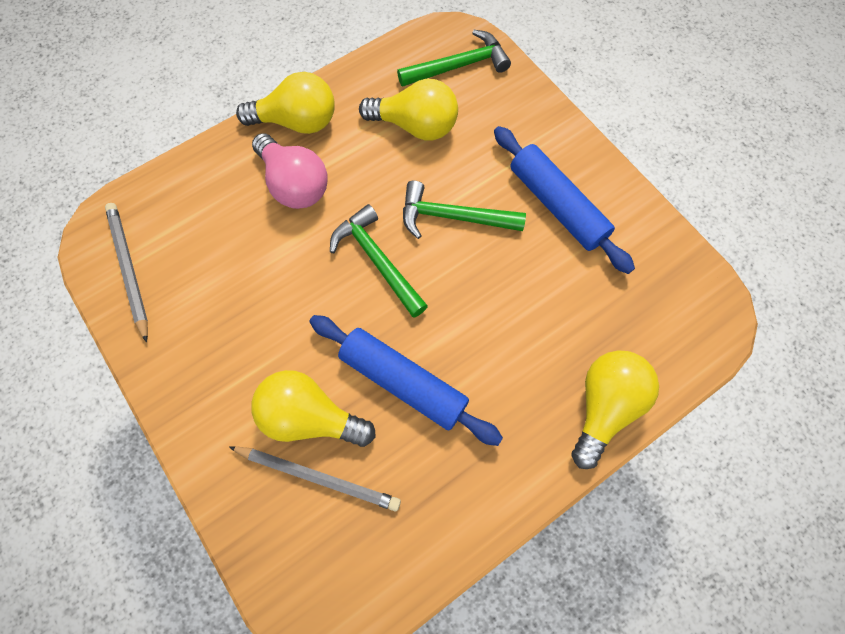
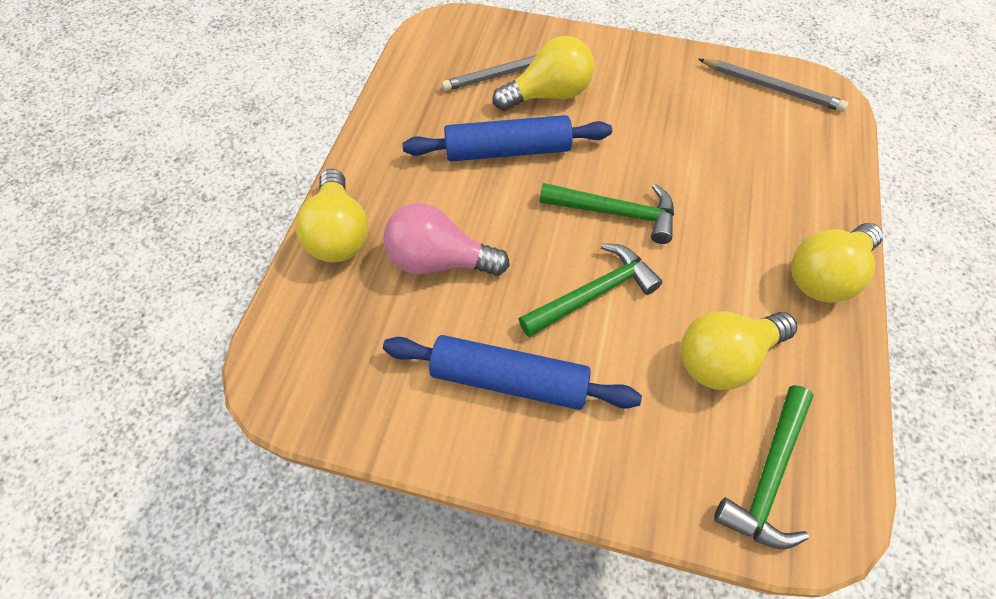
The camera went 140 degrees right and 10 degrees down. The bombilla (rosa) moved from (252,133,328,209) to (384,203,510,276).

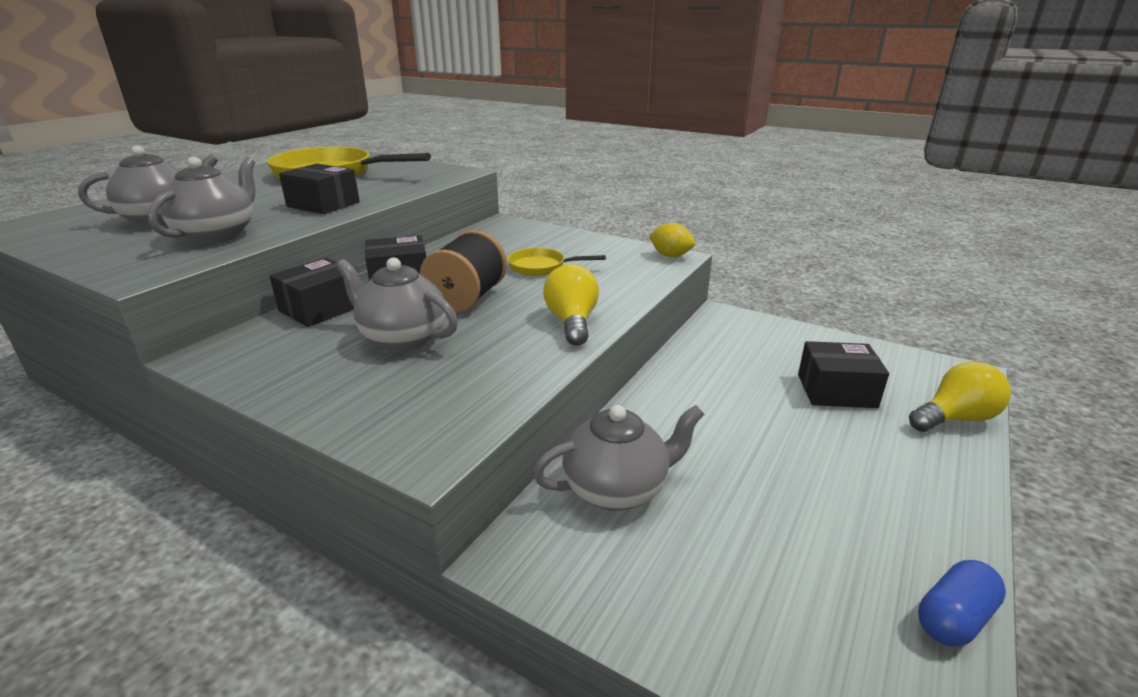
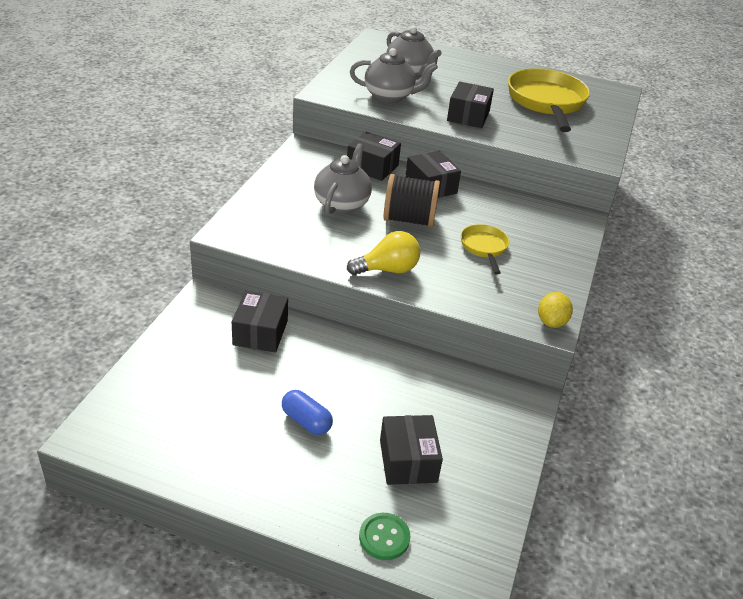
The camera went 75 degrees right and 10 degrees up. The cápsula (azul) moved from (918,560,1006,647) to (282,390,333,435). The tetera (gris) at (533,405,704,511) was replaced by the caja (negro) at (232,291,288,352). The bombilla (amarillo) at (909,362,1011,432) was replaced by the botón (verde) at (359,513,410,560).

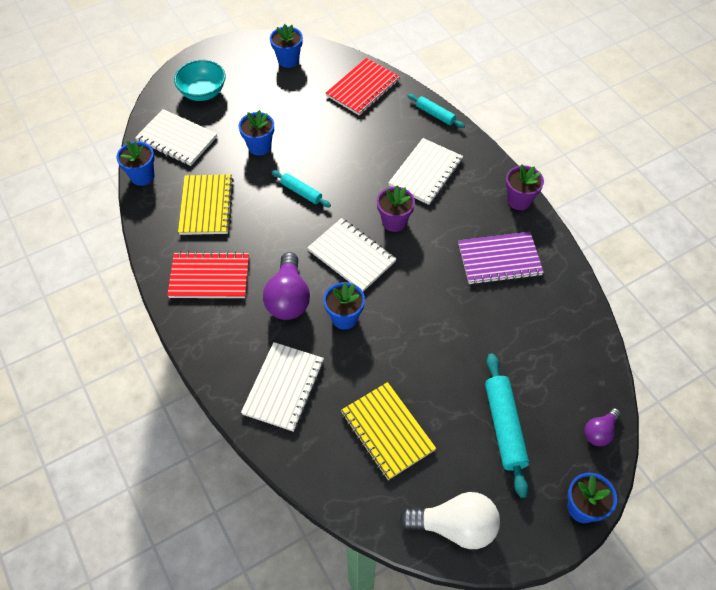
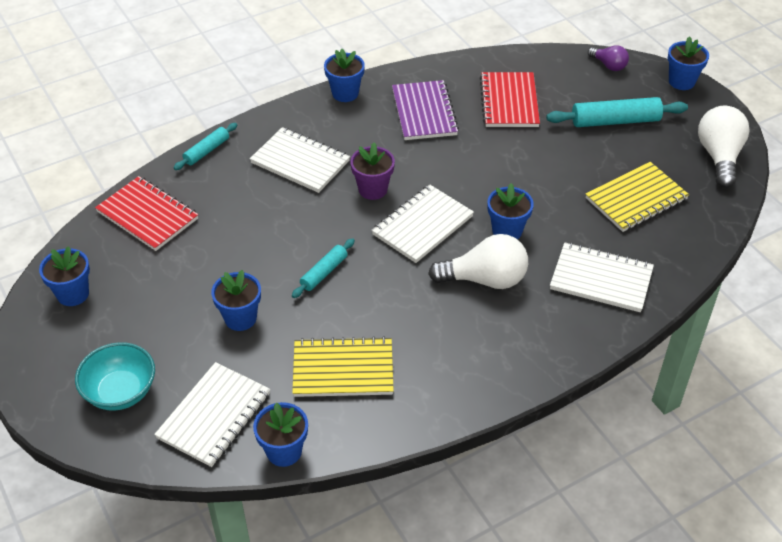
The camera went 90 degrees left and 10 degrees down. The cuaderno (rojo) moved from (167,251,249,298) to (480,72,540,127). The bombilla (morado) at (263,252,310,320) became the bombilla (blanco) at (428,234,528,289). The maceta (morado) at (506,165,544,210) became the maceta (azul) at (324,49,365,102).

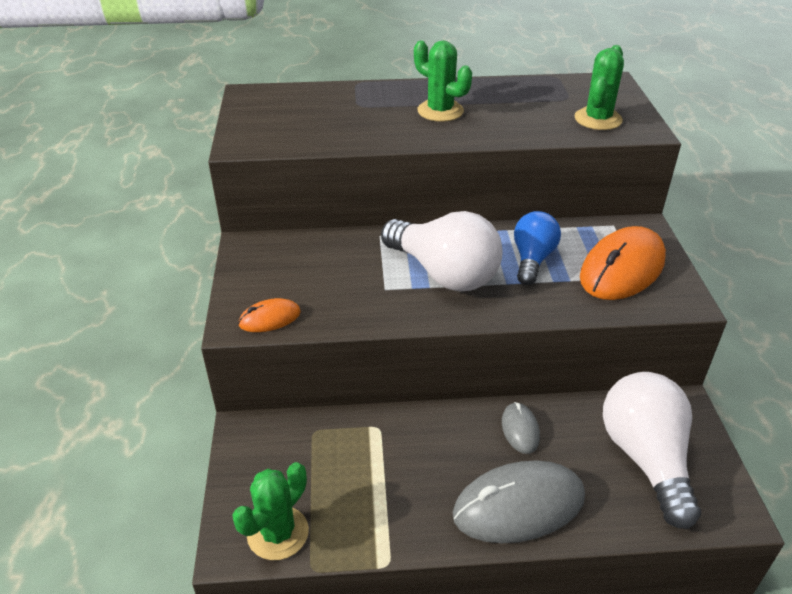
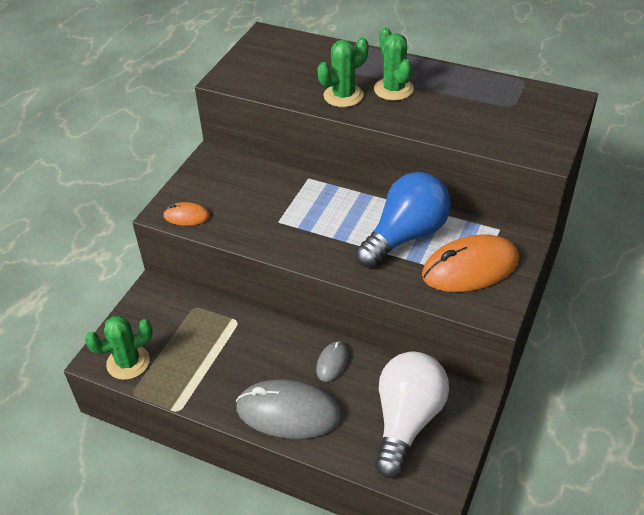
The camera went 30 degrees right and 5 degrees up. The bombilla (blanco) at (381,211,503,291) disappeared. The cactus (verde) moved from (574,45,624,130) to (318,37,368,107). The bombilla (azul) at (514,211,561,285) changed to 1.63 times the size.

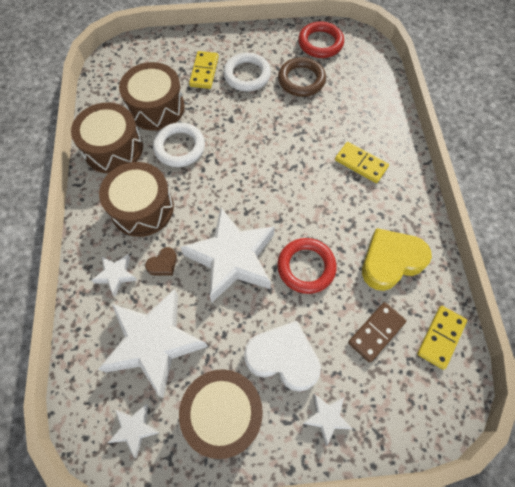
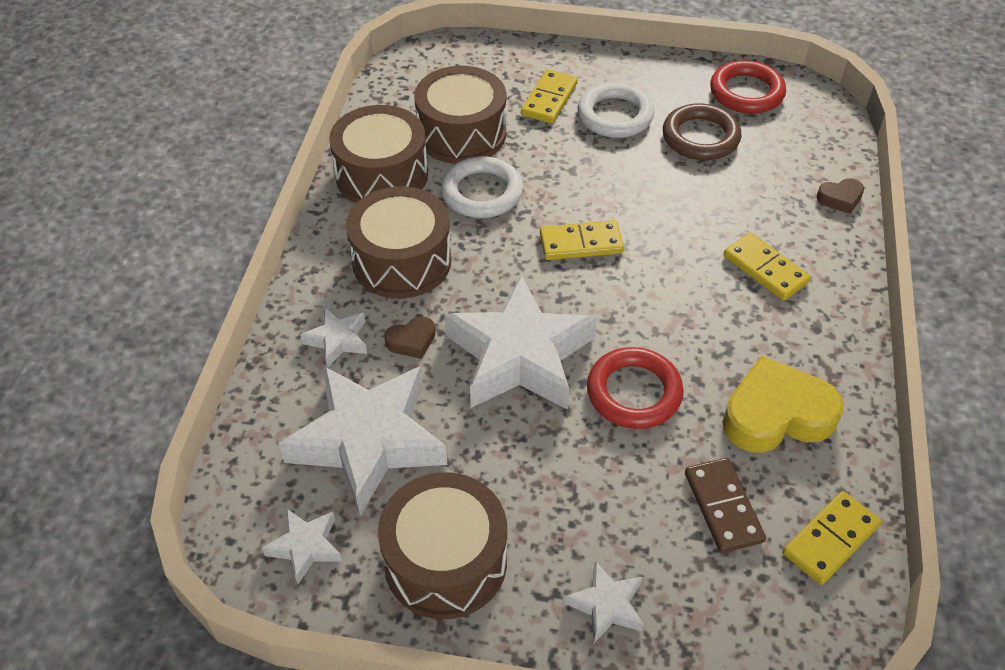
The camera went 15 degrees right and 15 degrees down. The corazón (blanco) at (244,321,321,392) disappeared. The ficha de dominó (amarillo) at (540,220,624,260) appeared. The corazón (marrón) at (817,178,864,214) appeared. The ficha de dominó (marrón) at (348,302,406,363) turned 75 degrees counterclockwise.

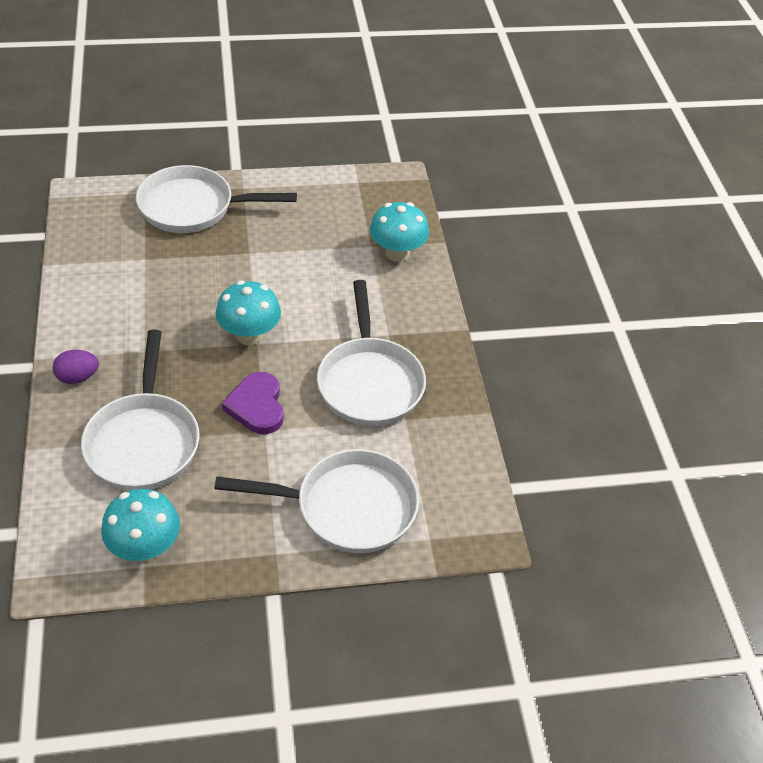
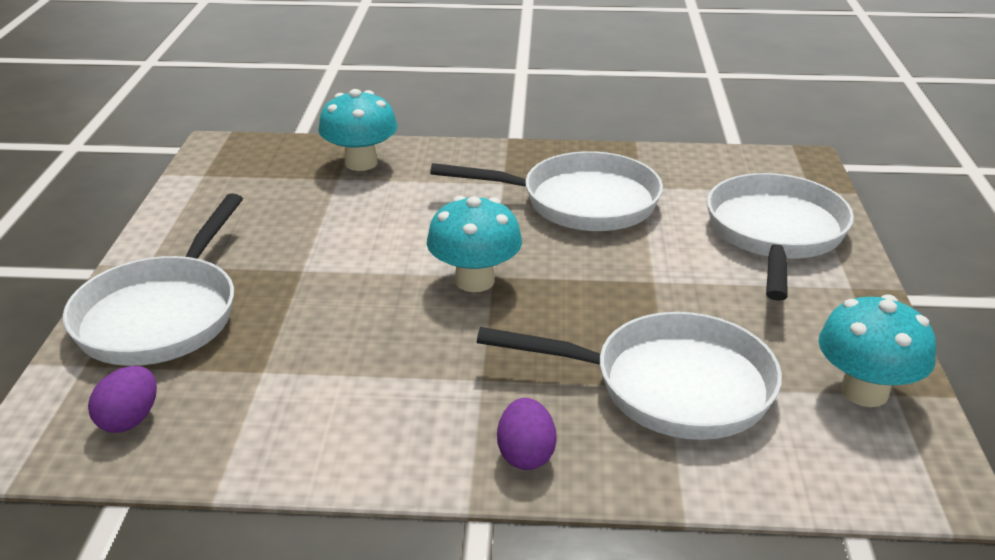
The camera went 75 degrees left and 15 degrees down. The corazón (morado) at (222,372,284,434) disappeared. The huevo (morado) at (88,366,157,433) appeared.

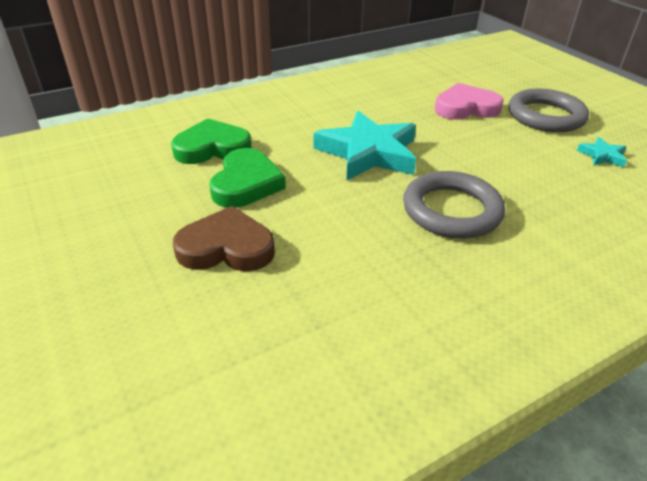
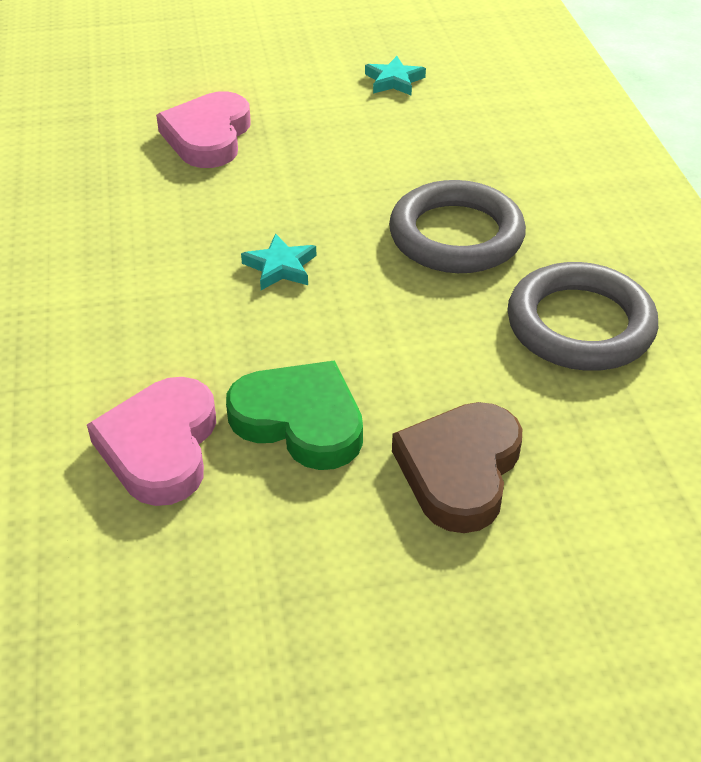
The camera went 70 degrees left and 5 degrees up. The anillo (gris) moved from (508,88,589,132) to (507,262,658,371). The corazón (verde) at (171,118,251,164) became the corazón (rosa) at (87,377,216,506). The estrella (turquesa) at (314,111,416,181) changed to 0.44 times the size.

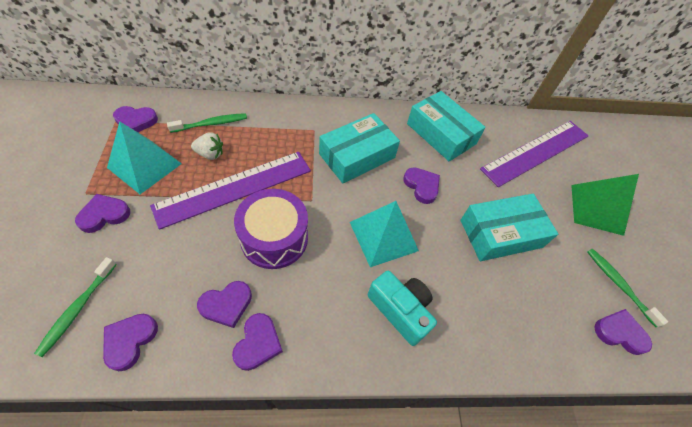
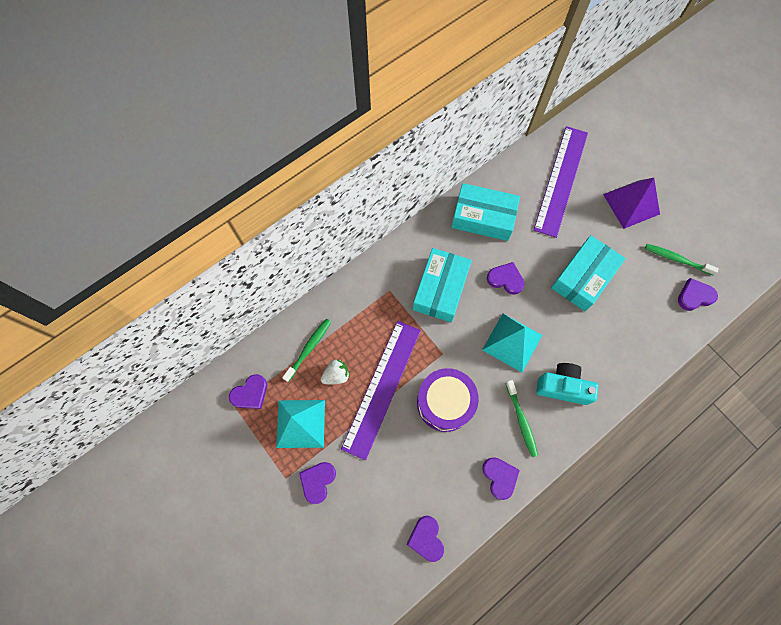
The camera went 30 degrees left and 15 degrees up. The corazón (morado) at (197,281,252,328) disappeared. The cepillo de dientes (verde) moved from (34,257,117,357) to (505,380,538,457). The pirámide (verde) at (571,174,639,236) became the pirámide (morado) at (603,178,660,229).

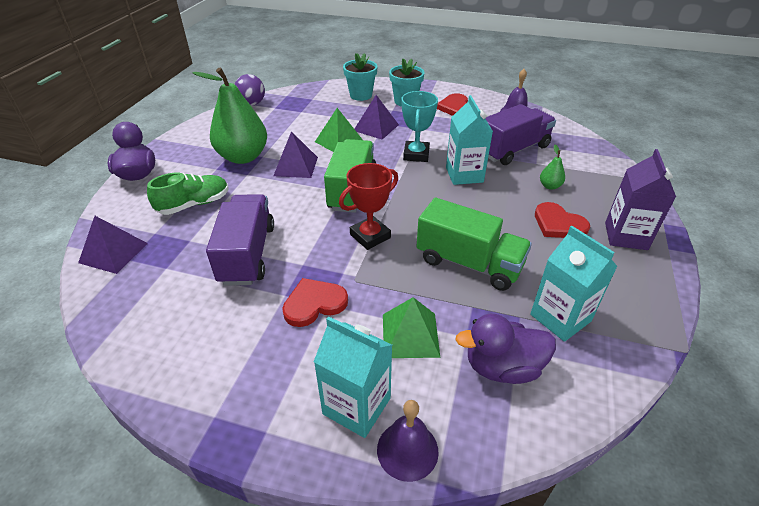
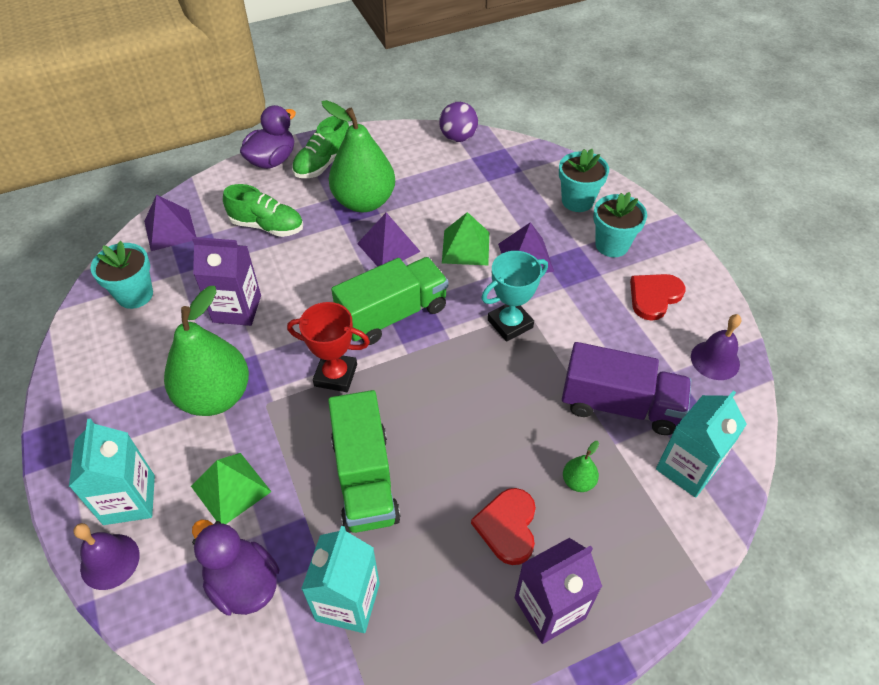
The camera went 50 degrees right and 10 degrees up. The maceta (turquesa) at (91,241,153,309) appeared. The zapato (verde) at (292,116,349,178) appeared. The cartón de leche (turquesa) moved from (446,95,493,185) to (656,391,747,498). The camión (morado) at (206,194,274,286) was replaced by the cartón de leche (morado) at (192,237,261,326). The corazón (rojo) at (282,278,348,327) was replaced by the pera (verde) at (164,286,249,416).

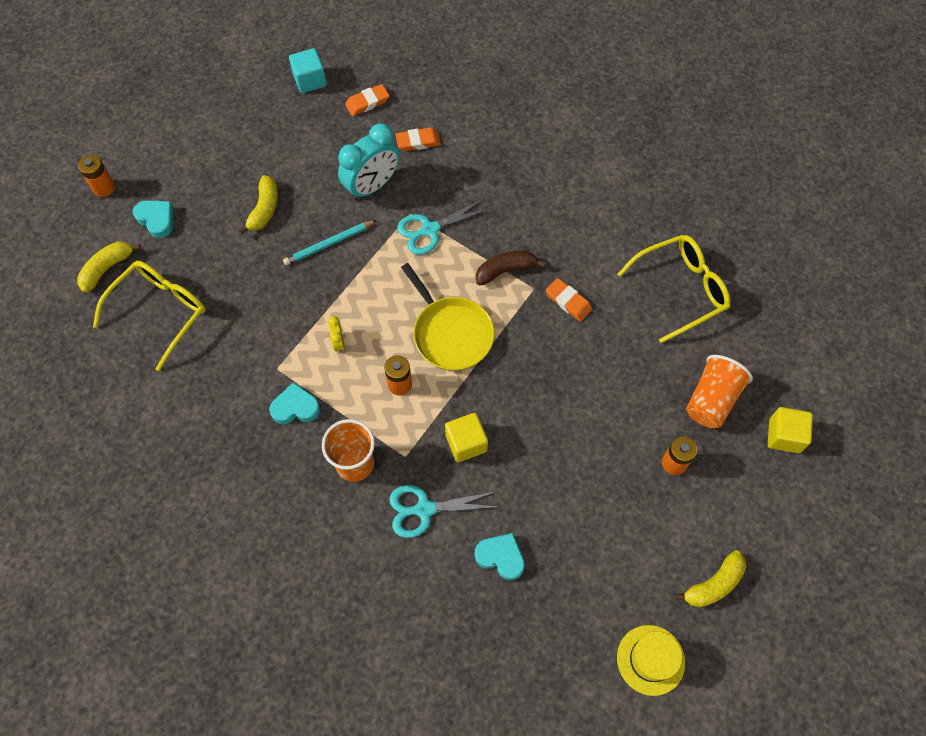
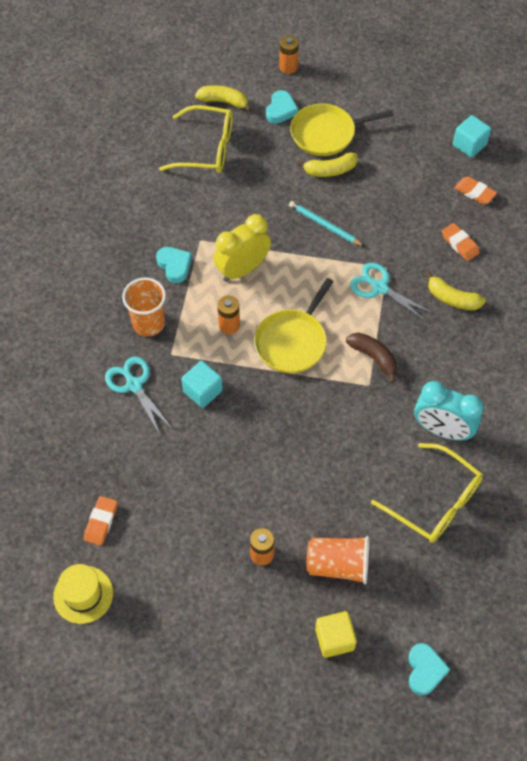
The camera went 65 degrees right and 5 degrees down. The sartén (amarillo) at (290,104,394,156) appeared. The despertador (turquesa) moved from (338,123,400,200) to (414,381,484,441). The corazón (turquesa) moved from (475,533,525,580) to (408,643,450,696). The goma de borrar (naranja) moved from (546,278,592,322) to (84,496,118,546). The plátano (amarillo) moved from (674,550,746,608) to (426,271,486,310). The cubo (amarillo) at (445,413,488,462) became the cubo (turquesa) at (181,361,223,408). The despertador (amarillo) at (328,316,345,353) changed to 2.28 times the size.

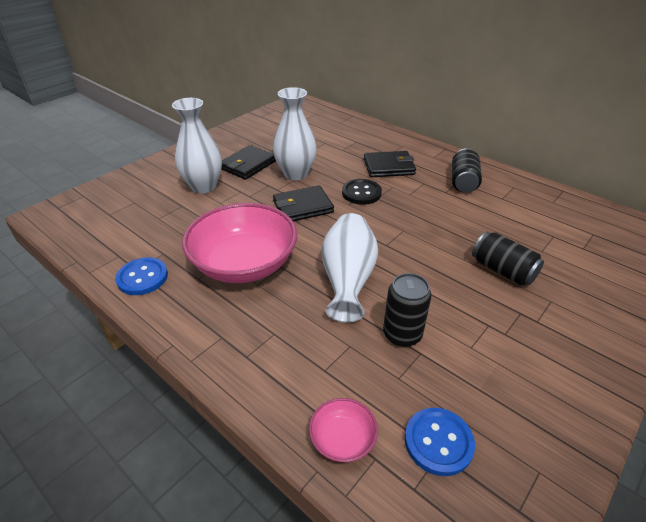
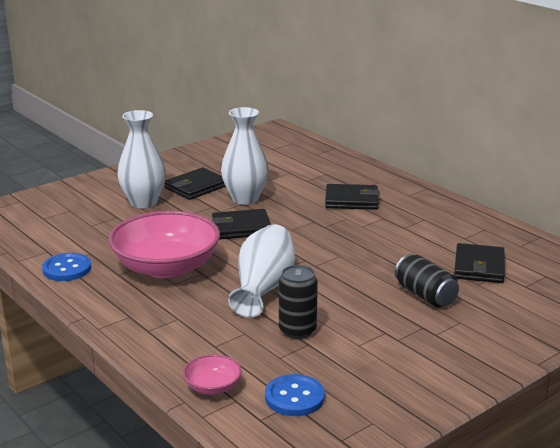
The camera went 10 degrees right and 15 degrees down. The botón (negro) at (342,179,382,205) disappeared. The lata (negro) at (452,148,482,193) disappeared. The cartera (negro) at (454,243,505,283) appeared.

